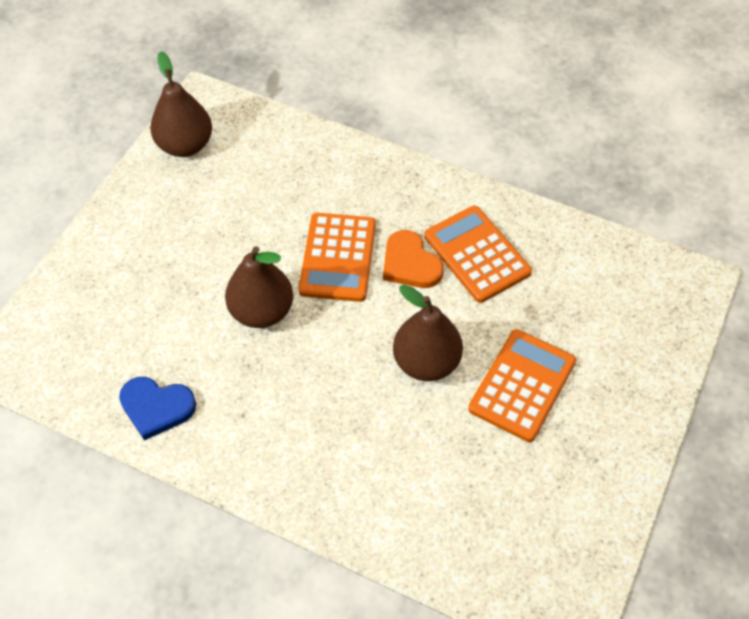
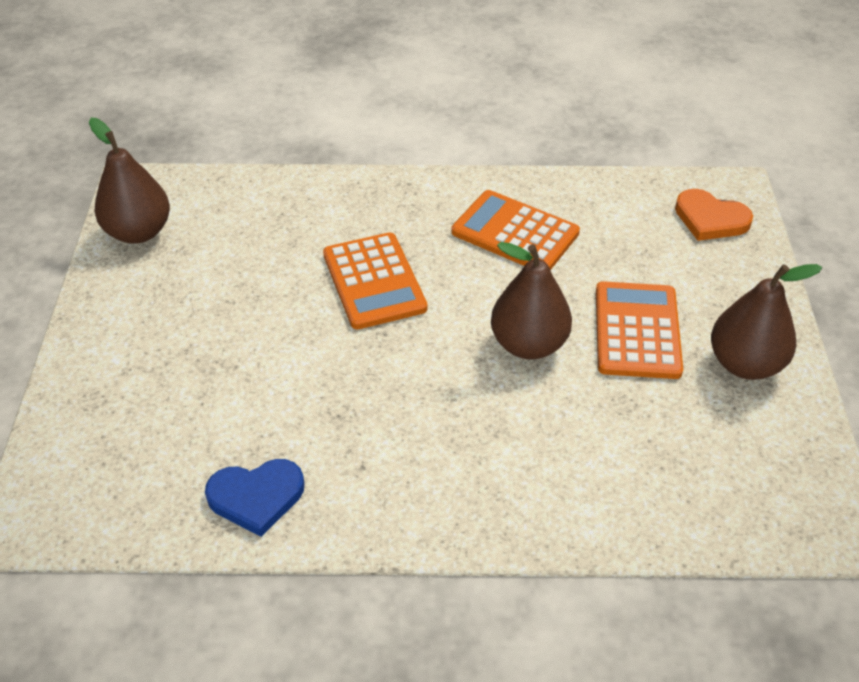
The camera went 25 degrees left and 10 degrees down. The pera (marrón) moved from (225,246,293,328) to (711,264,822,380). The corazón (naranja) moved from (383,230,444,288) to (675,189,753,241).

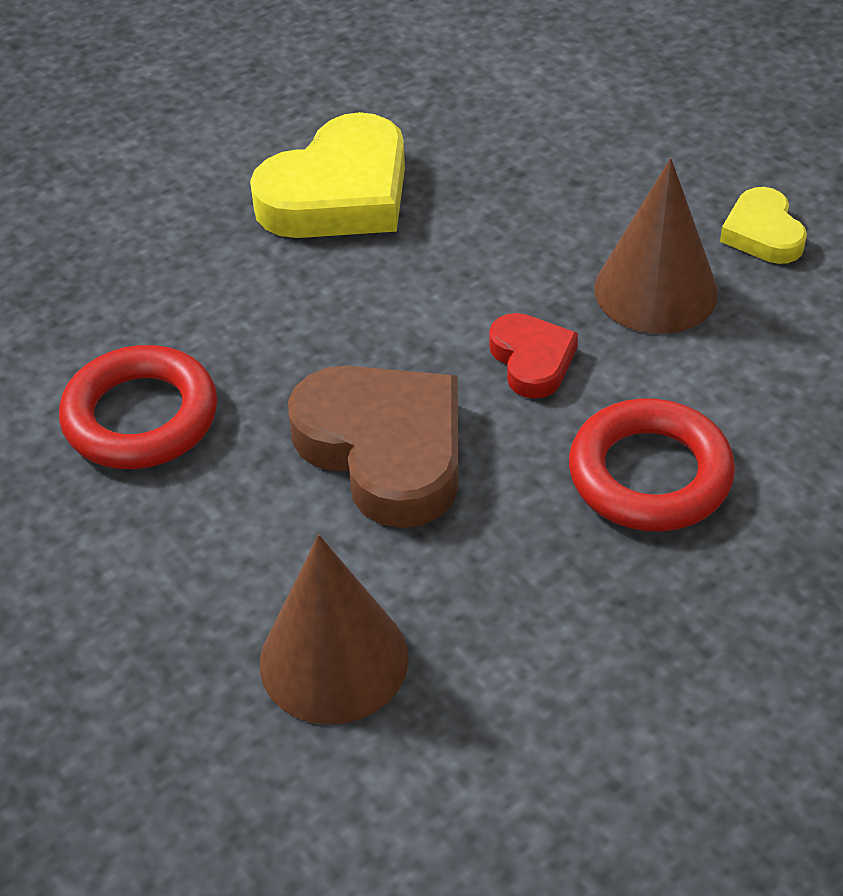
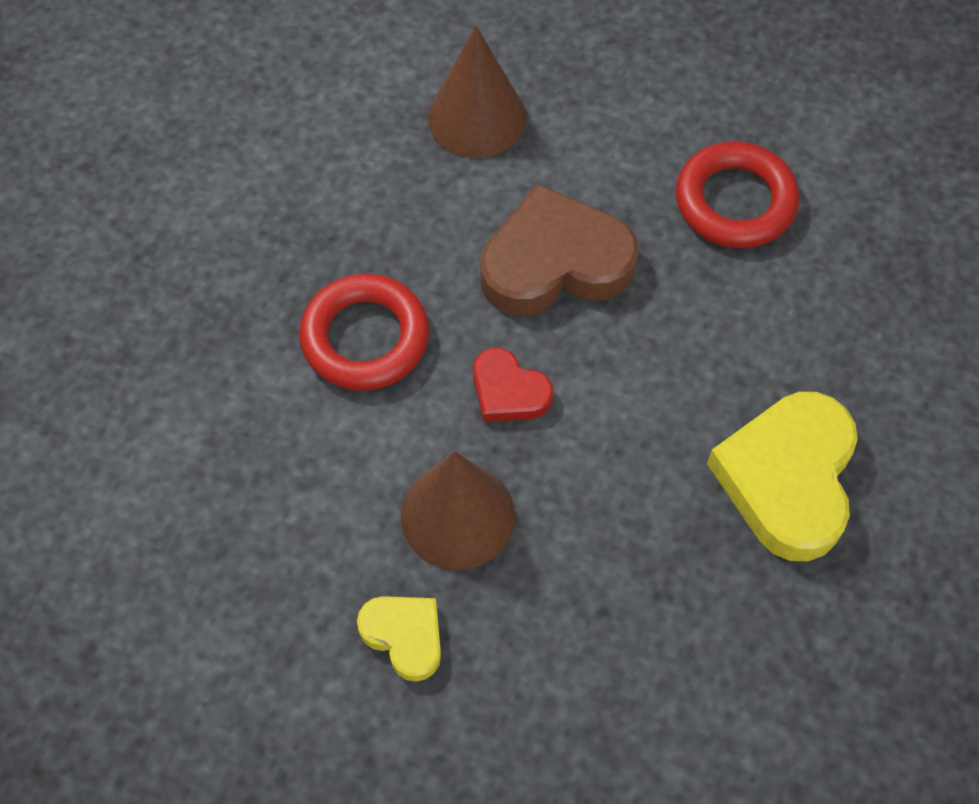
The camera went 145 degrees right and 15 degrees up. The corazón (marrón) at (288,366,459,528) turned 150 degrees clockwise.

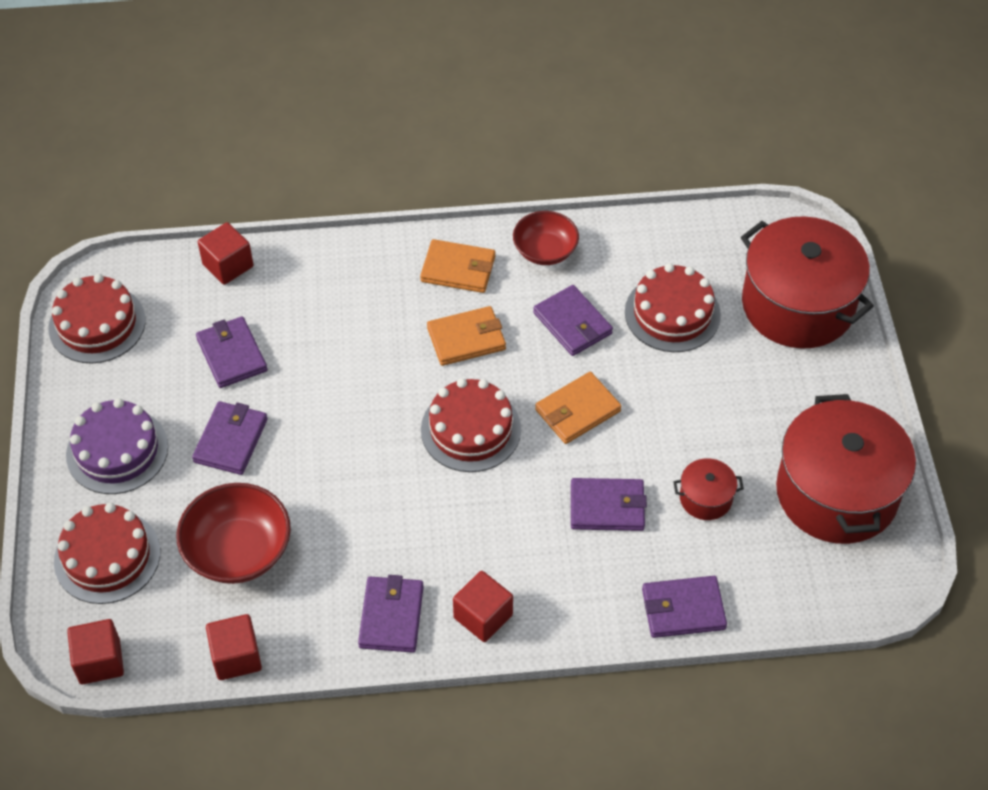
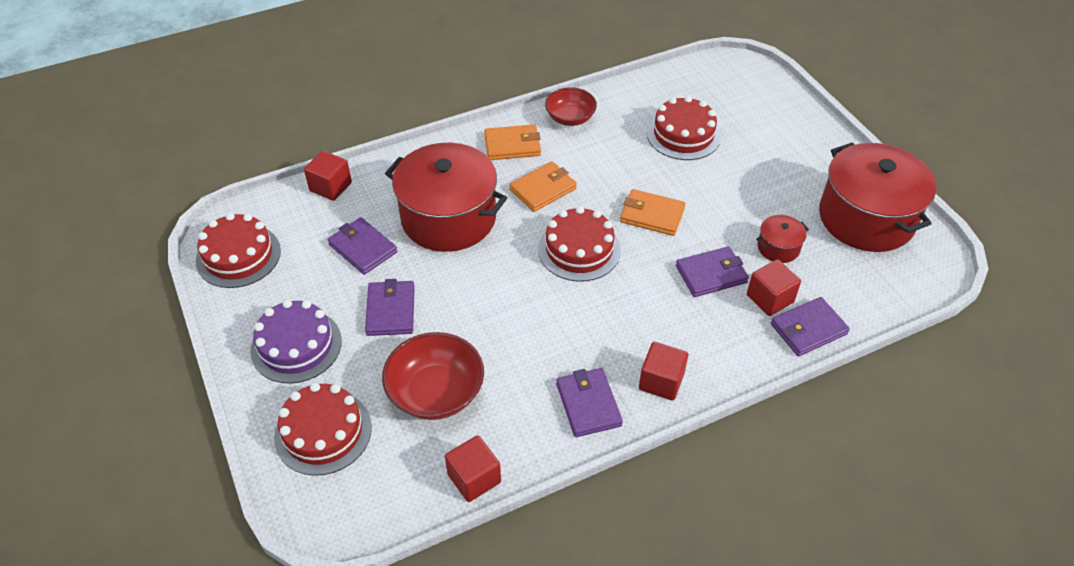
The camera went 20 degrees left and 5 degrees down. The cartera (morado) at (533,285,613,356) disappeared. The cubo (rojo) moved from (67,619,124,684) to (747,259,801,316). The olla (rojo) moved from (741,216,874,349) to (385,143,507,252). The cartera (naranja) at (535,372,621,444) turned 75 degrees clockwise.

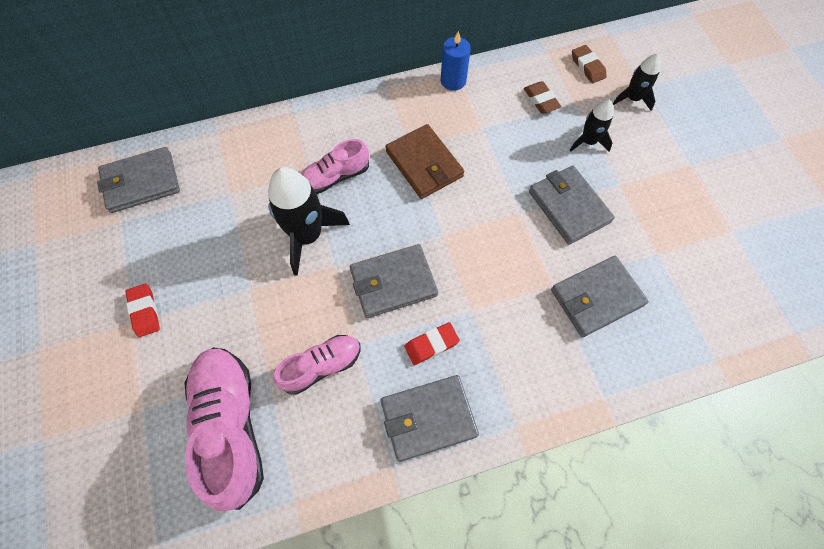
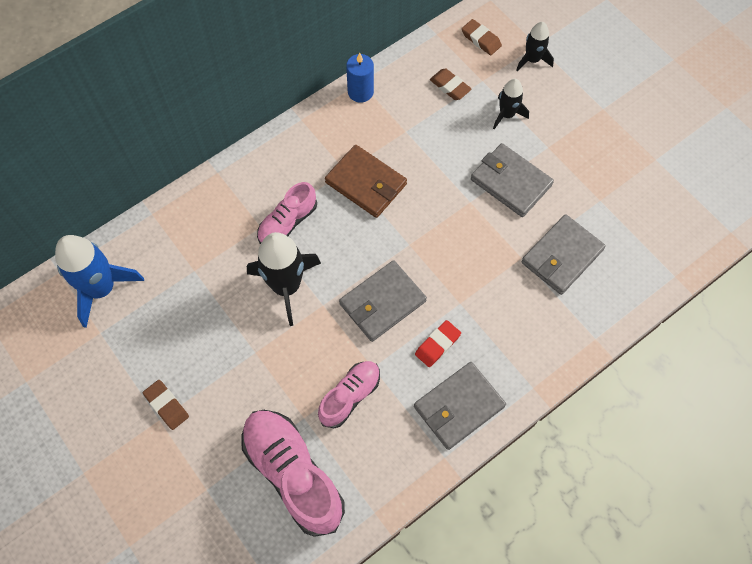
The camera went 20 degrees left and 0 degrees up. The cartera (gris) at (97,147,180,213) was replaced by the cohete (azul) at (55,235,144,328). The goma de borrar (rojo) at (125,283,160,337) became the goma de borrar (marrón) at (143,380,189,430).

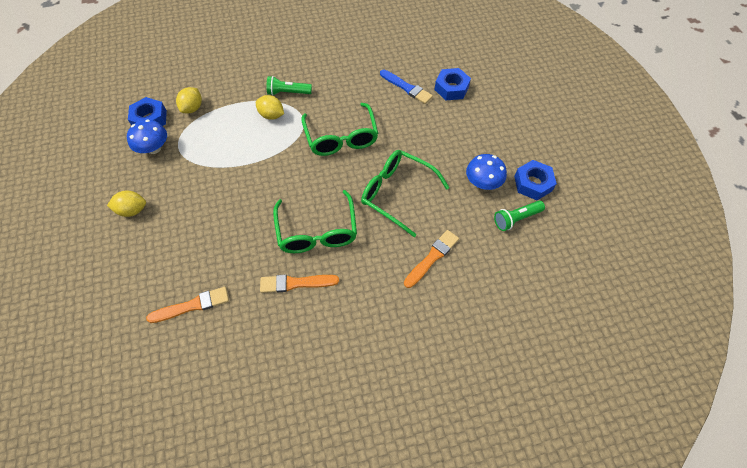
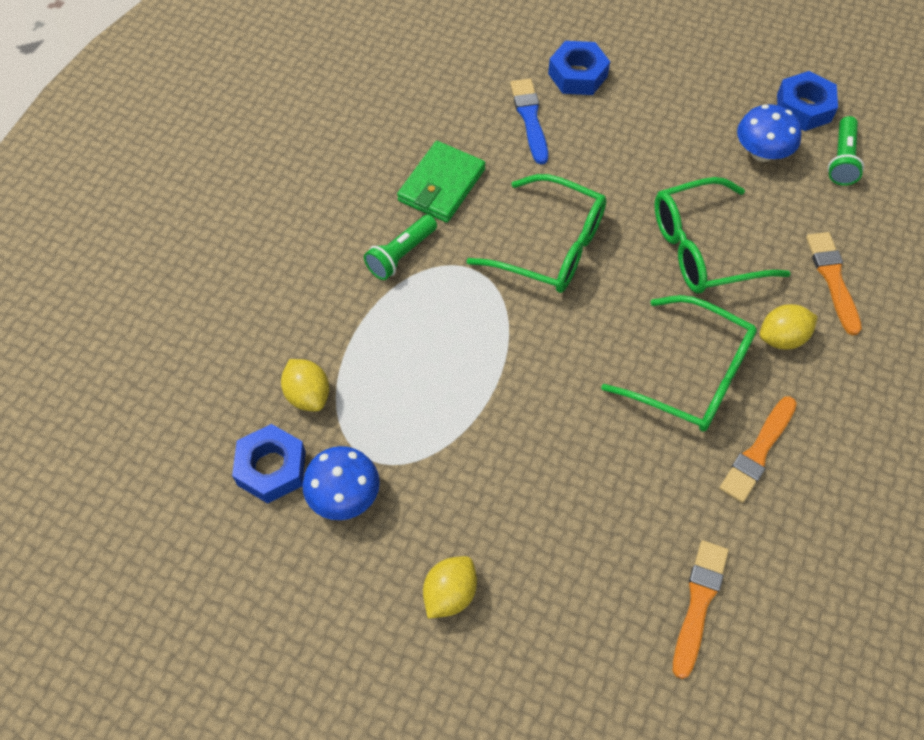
The camera went 50 degrees left and 0 degrees up. The cartera (verde) at (397,141,486,223) appeared. The limón (amarillo) moved from (256,95,284,120) to (760,304,818,350). The pincel (azul) at (380,70,433,104) turned 90 degrees counterclockwise.

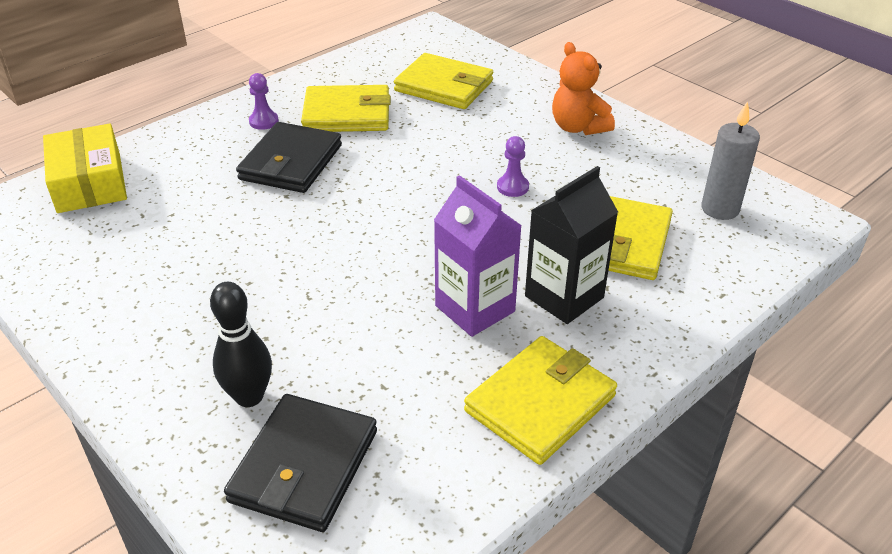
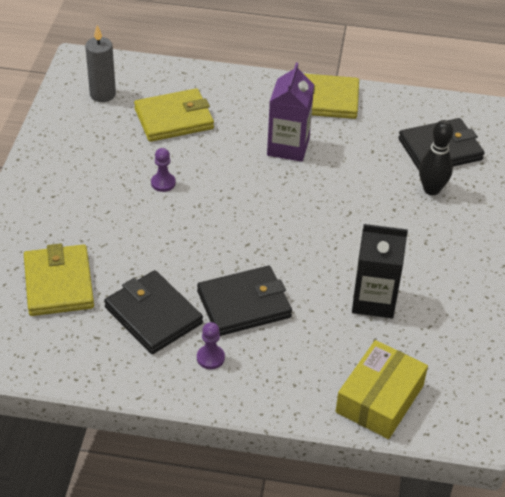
The camera went 130 degrees left and 5 degrees up. The osito (naranja) at (552,42,615,135) disappeared. The cartón de leche (negro) moved from (525,166,618,324) to (352,224,408,318). The cartera (amarillo) at (301,85,391,132) became the cartera (negro) at (104,270,203,354).

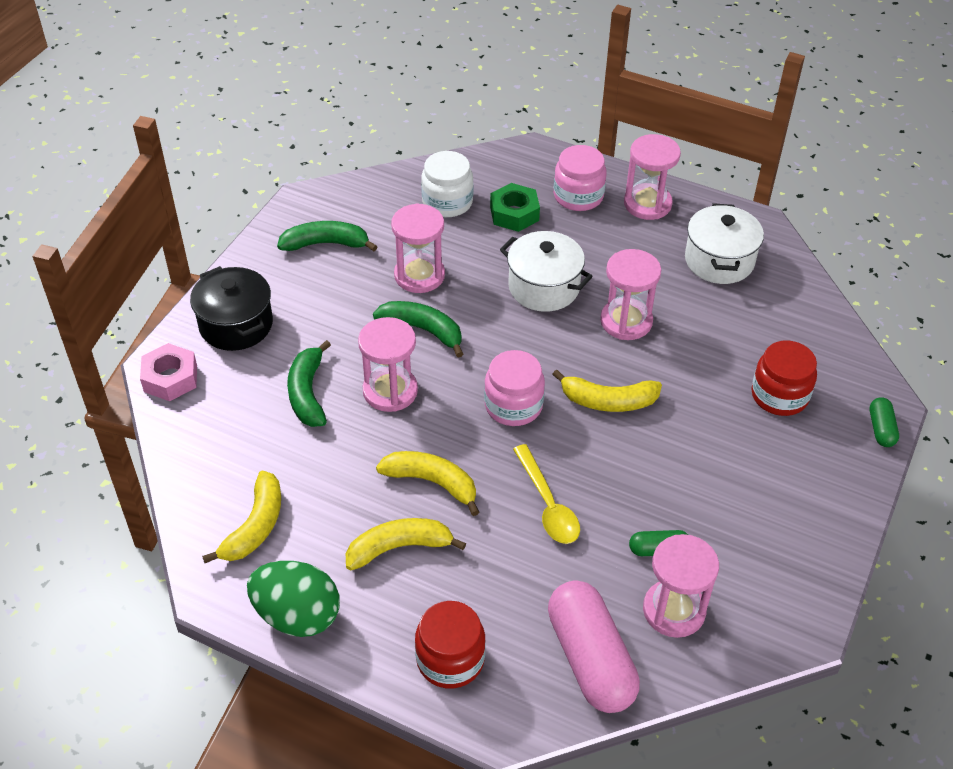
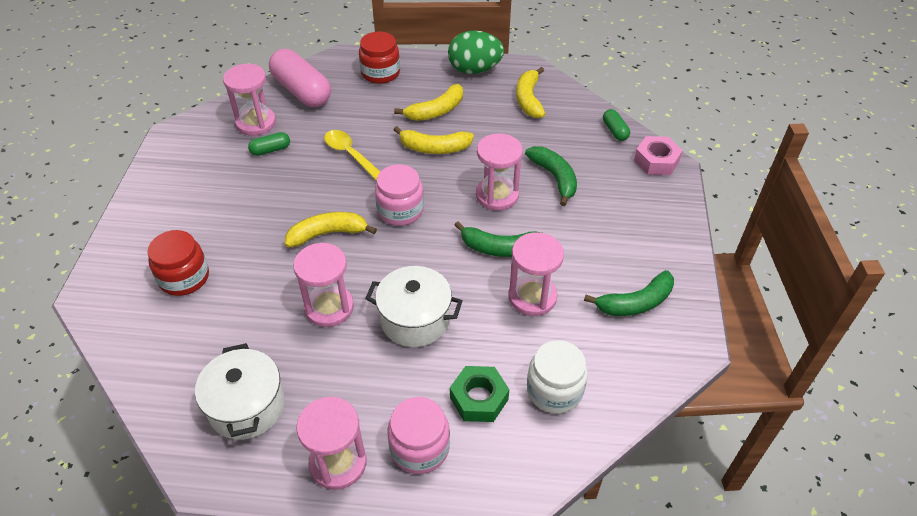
The camera went 160 degrees right and 0 degrees up. The olla (negro) at (190,266,273,351) disappeared. The cápsula (verde) moved from (870,397,899,447) to (603,109,630,141).

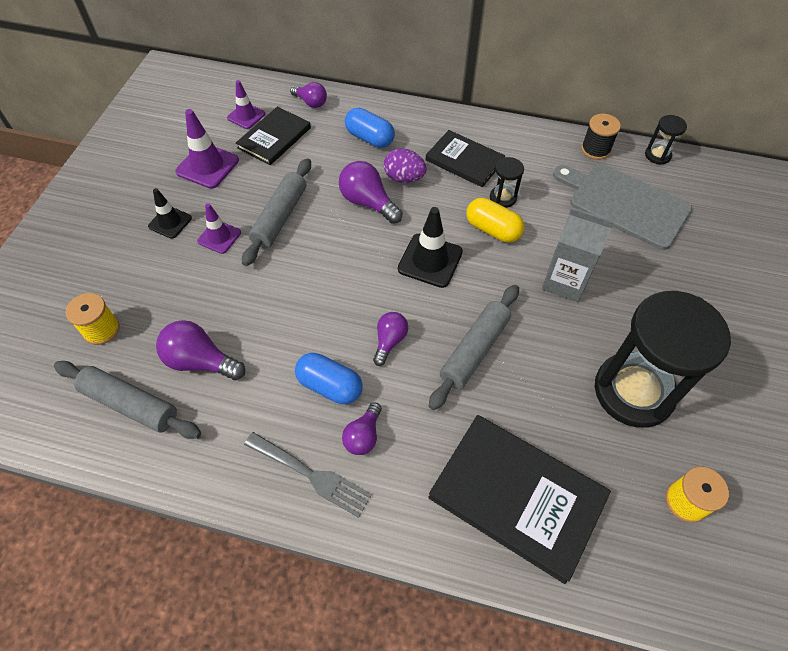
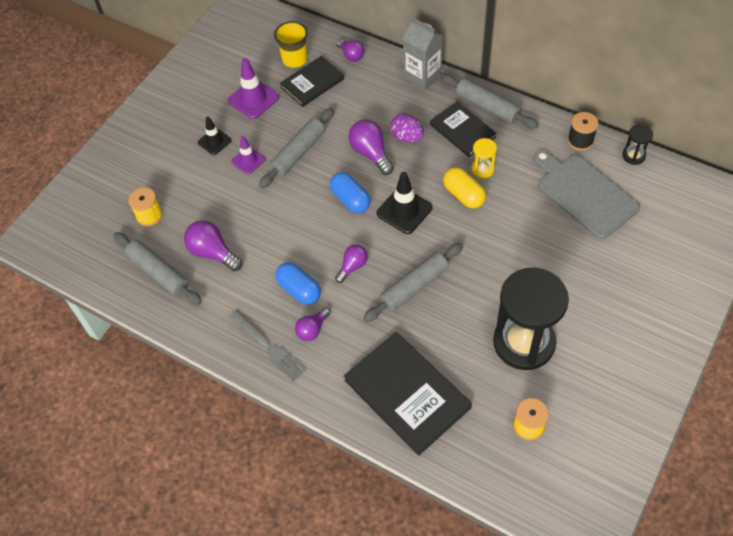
The camera went 20 degrees right and 0 degrees up. The rodillo (gris) at (440,74,539,129) appeared. The cápsula (azul) moved from (345,108,395,148) to (330,172,371,213). The cartón de leche (gris) moved from (542,207,615,302) to (403,17,443,91). The cono de tráfico (morado) at (227,80,265,129) was replaced by the vaso (amarillo) at (274,21,308,68). The reloj de arena (negro) at (490,157,524,208) became the reloj de arena (amarillo) at (471,138,497,179).

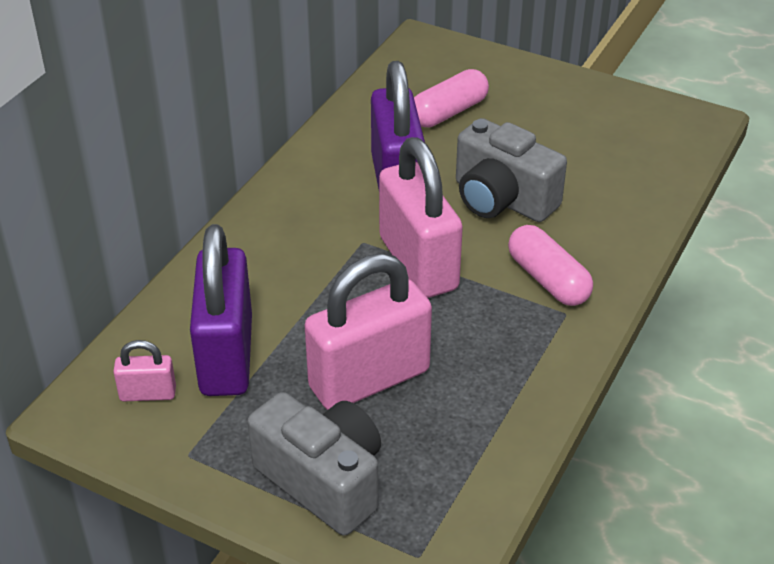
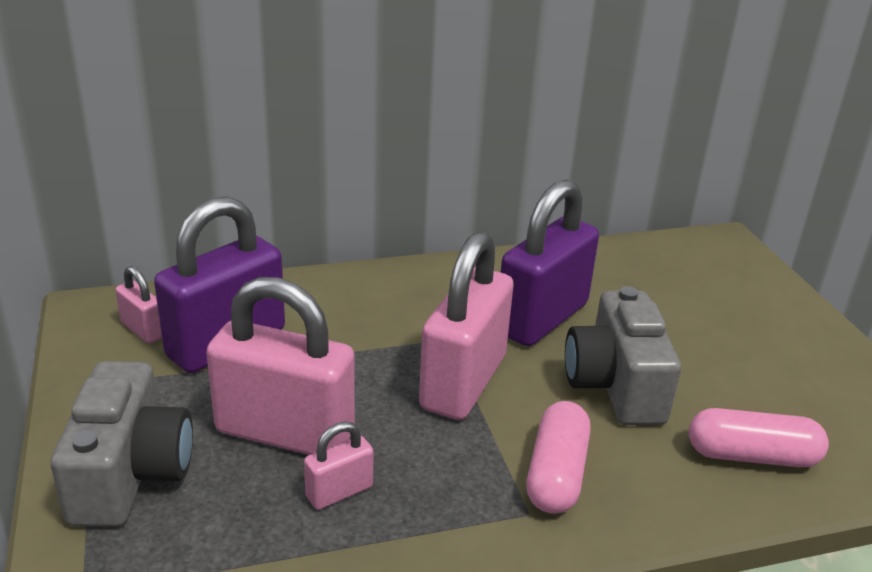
The camera went 45 degrees right and 10 degrees down. The candado (rosa) at (304,421,374,510) appeared. The cápsula (rosa) moved from (414,69,489,127) to (689,408,829,467).

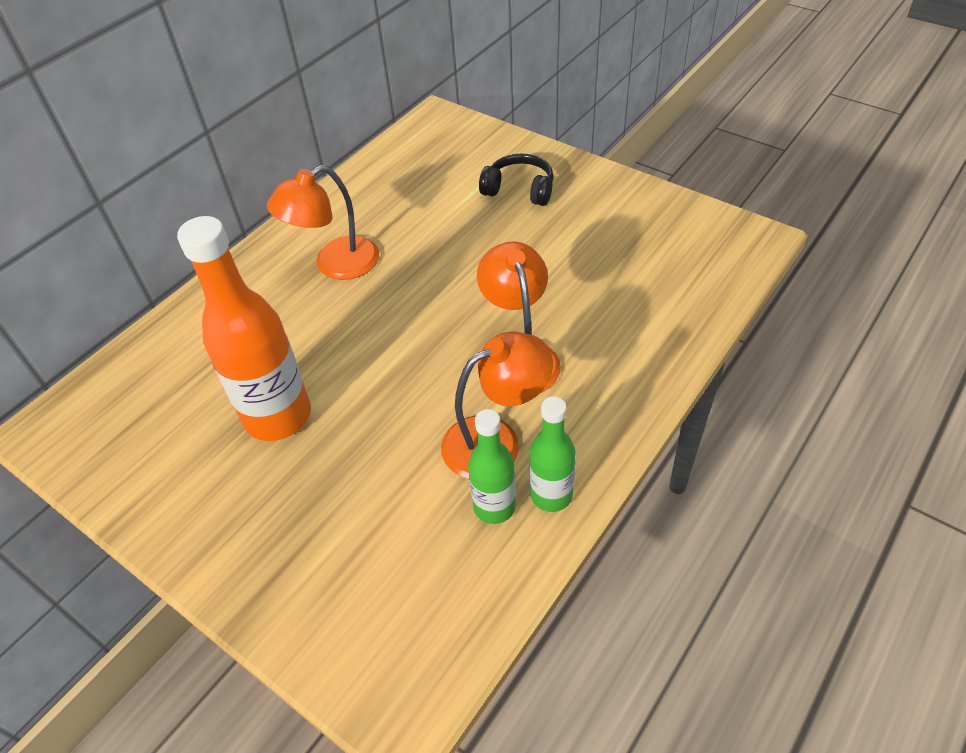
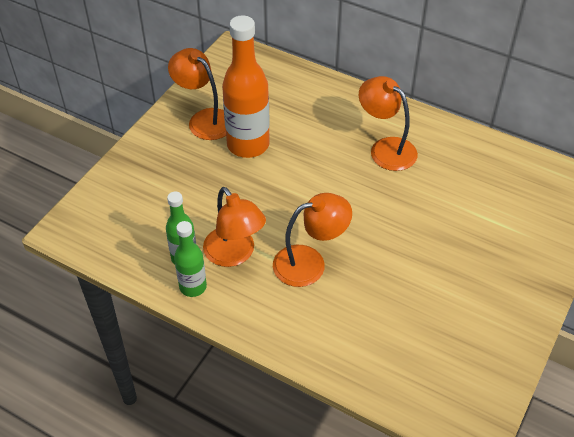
The camera went 80 degrees right and 0 degrees up. The auriculares (negro) at (479,153,554,206) disappeared. The lámpara (naranja) at (168,48,226,140) appeared.

